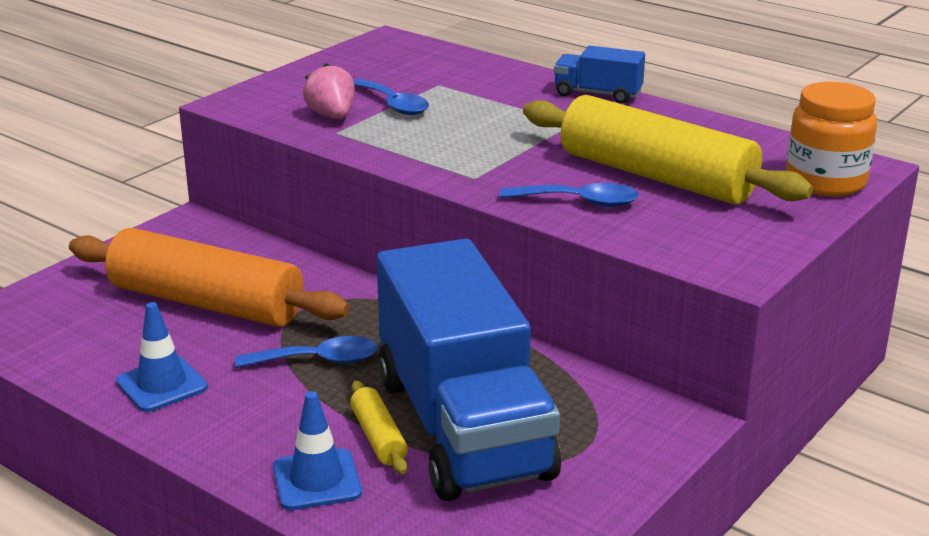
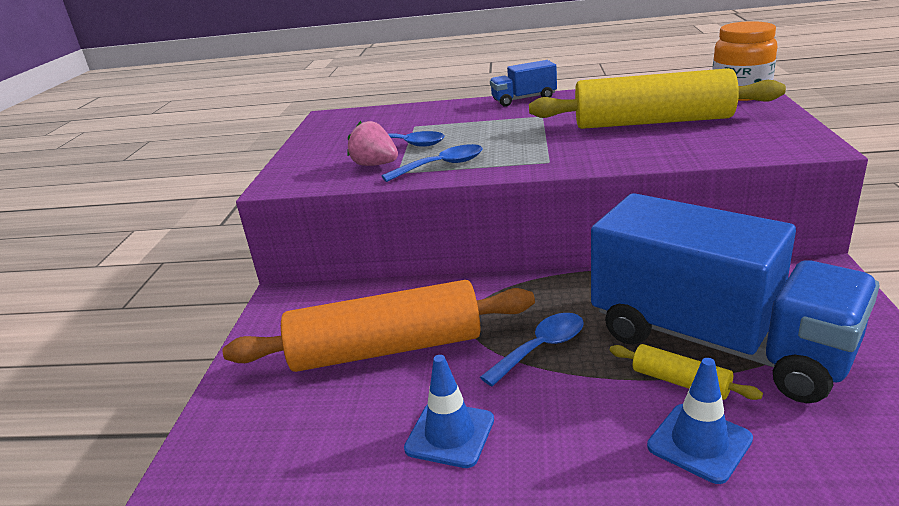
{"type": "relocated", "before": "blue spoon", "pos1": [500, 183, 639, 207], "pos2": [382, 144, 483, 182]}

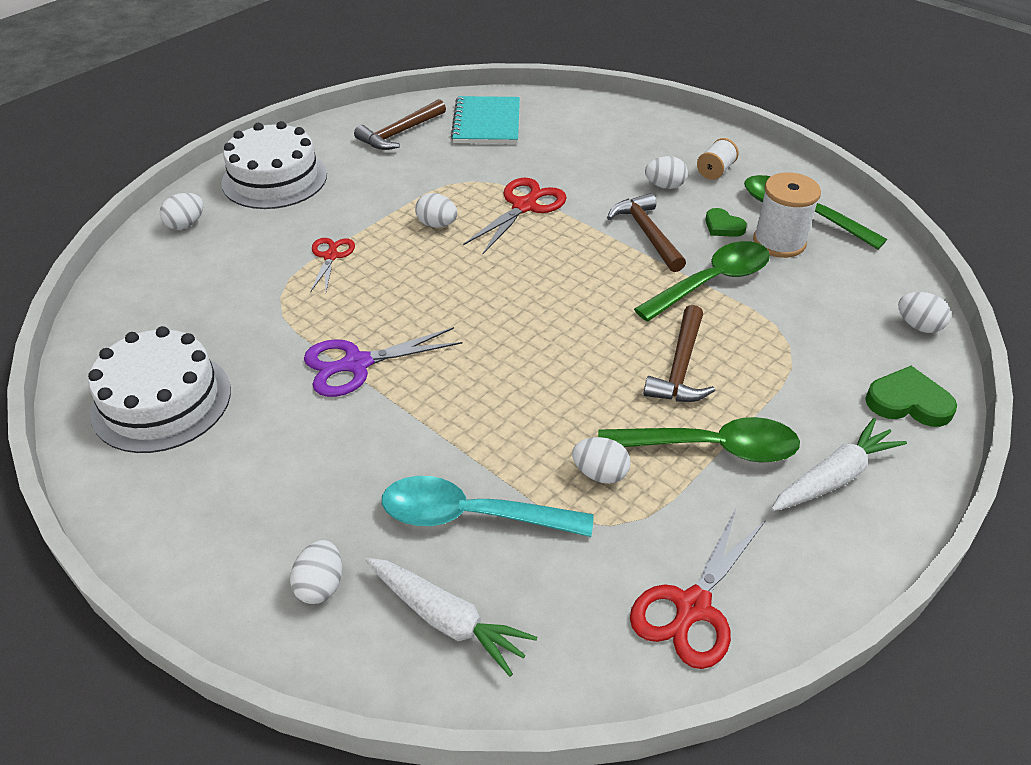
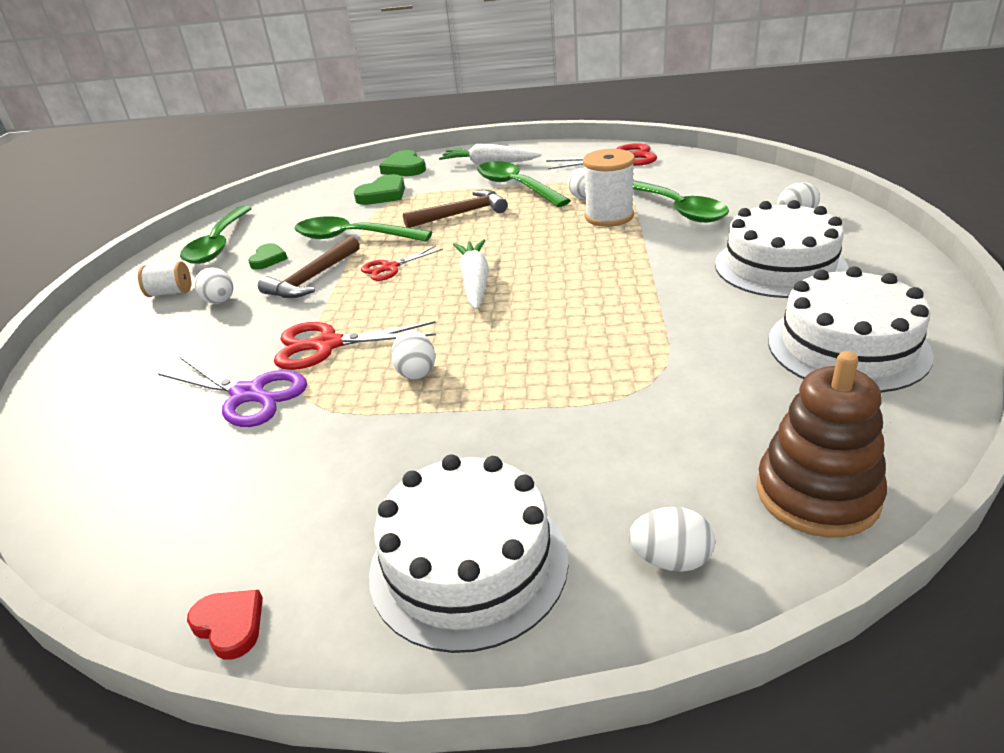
{"type": "missing", "before": "brown hammer", "pos1": [354, 99, 446, 150]}
{"type": "missing", "before": "turquoise notebook", "pos1": [451, 96, 520, 144]}
{"type": "missing", "before": "white egg", "pos1": [898, 292, 951, 333]}
{"type": "appeared", "after": "red heart", "pos2": [187, 590, 263, 660]}
{"type": "appeared", "after": "green heart", "pos2": [353, 174, 405, 205]}
{"type": "appeared", "after": "white cake", "pos2": [715, 200, 849, 298]}
{"type": "appeared", "after": "brown stacking toy", "pos2": [757, 351, 887, 538]}
{"type": "relocated", "before": "purple scissors", "pos1": [304, 327, 462, 397], "pos2": [158, 357, 307, 427]}
{"type": "relocated", "before": "red scissors", "pos1": [310, 238, 355, 293], "pos2": [361, 245, 443, 281]}
{"type": "relocated", "before": "white carrot", "pos1": [366, 558, 537, 677], "pos2": [453, 239, 489, 310]}
{"type": "relocated", "before": "white spool", "pos1": [753, 172, 821, 258], "pos2": [583, 149, 635, 227]}
{"type": "colour", "before": "turquoise spoon", "after": "green spoon", "pos1": [382, 476, 594, 537], "pos2": [633, 180, 729, 223]}

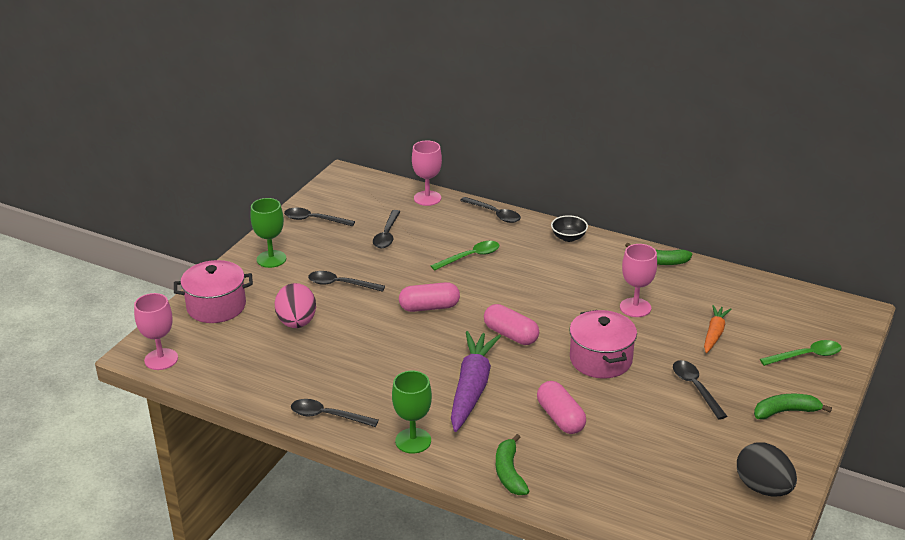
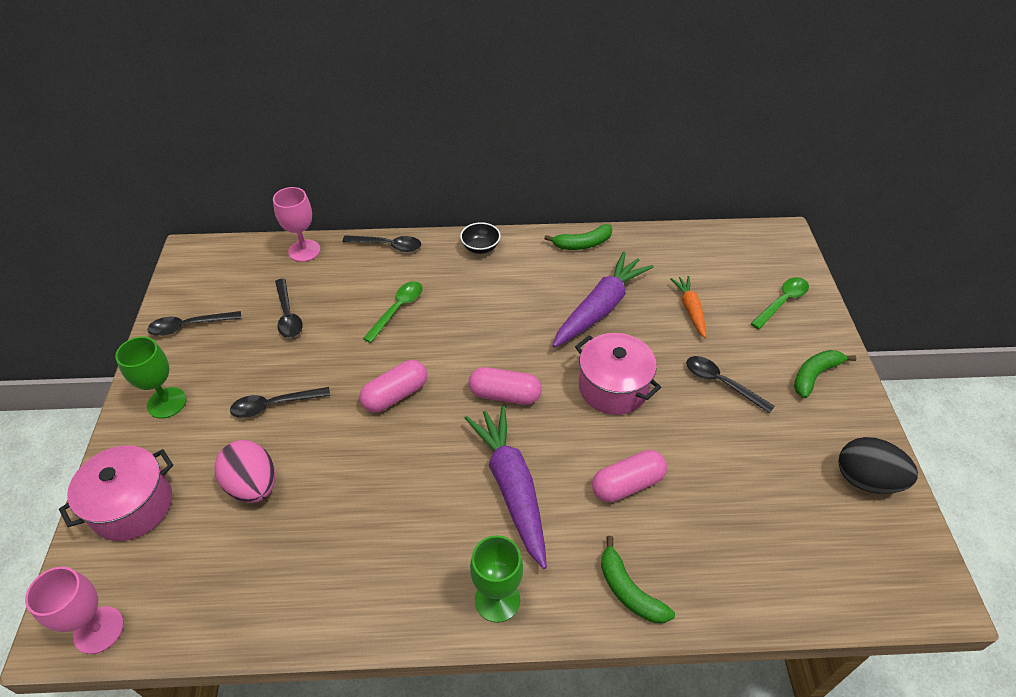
{"type": "missing", "before": "black spoon", "pos1": [291, 399, 379, 427]}
{"type": "exchanged", "before": "pink goblet", "after": "purple carrot", "pos1": [620, 244, 657, 317], "pos2": [553, 252, 654, 348]}
{"type": "spun", "before": "pink capsule", "pos1": [537, 381, 586, 434], "pos2": [592, 450, 667, 502], "turn": -60}

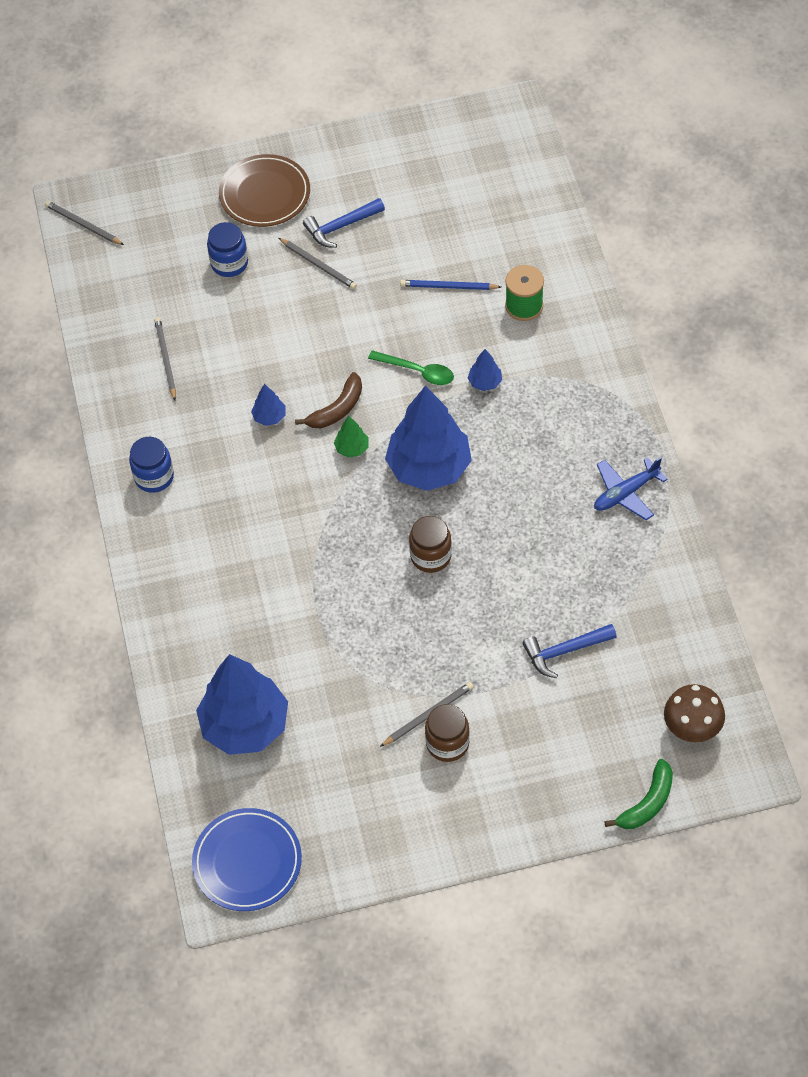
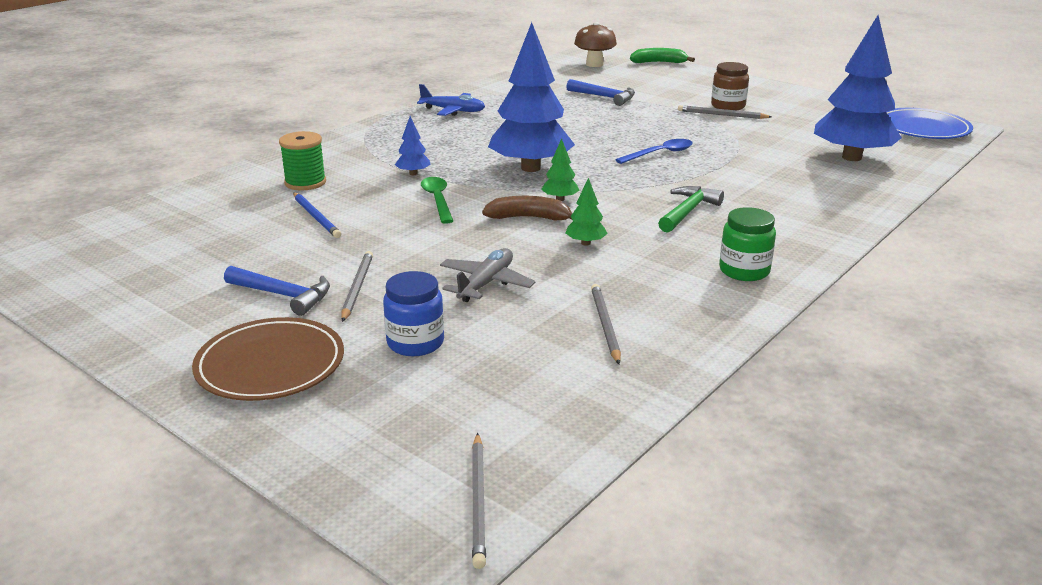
{"type": "missing", "before": "brown jar", "pos1": [409, 516, 452, 573]}
{"type": "appeared", "after": "grey plane", "pos2": [440, 248, 536, 302]}
{"type": "appeared", "after": "blue spoon", "pos2": [615, 139, 693, 164]}
{"type": "appeared", "after": "green hammer", "pos2": [658, 186, 724, 233]}
{"type": "colour", "before": "blue jar", "after": "green jar", "pos1": [129, 437, 174, 493], "pos2": [719, 207, 776, 281]}
{"type": "colour", "before": "blue tree", "after": "green tree", "pos1": [251, 384, 286, 426], "pos2": [566, 178, 608, 246]}
{"type": "spun", "before": "grey pencil", "pos1": [154, 317, 176, 400], "pos2": [591, 284, 621, 364], "turn": 135}

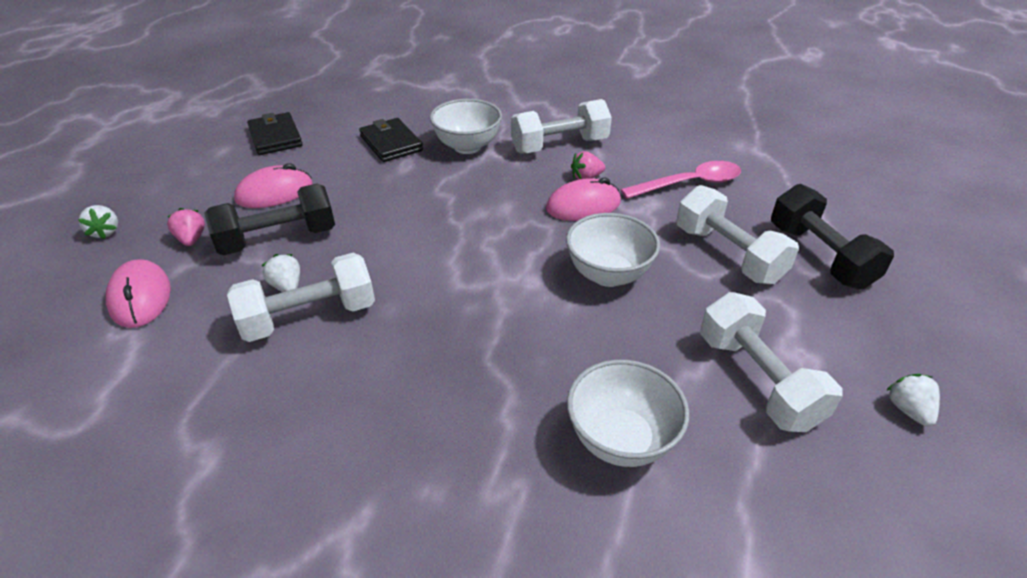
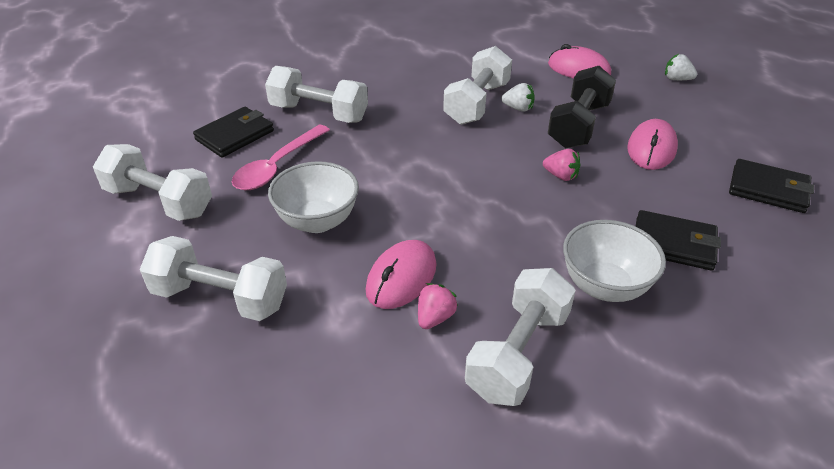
{"type": "missing", "before": "black dumbbell", "pos1": [771, 184, 894, 290]}
{"type": "missing", "before": "white strawberry", "pos1": [886, 374, 940, 427]}
{"type": "appeared", "after": "white dumbbell", "pos2": [265, 66, 368, 123]}
{"type": "relocated", "before": "pink strawberry", "pos1": [167, 208, 205, 246], "pos2": [543, 149, 580, 181]}
{"type": "relocated", "before": "pink spoon", "pos1": [621, 161, 741, 199], "pos2": [232, 124, 330, 190]}
{"type": "exchanged", "before": "white bowl", "after": "black wallet", "pos1": [567, 360, 689, 467], "pos2": [193, 107, 274, 158]}

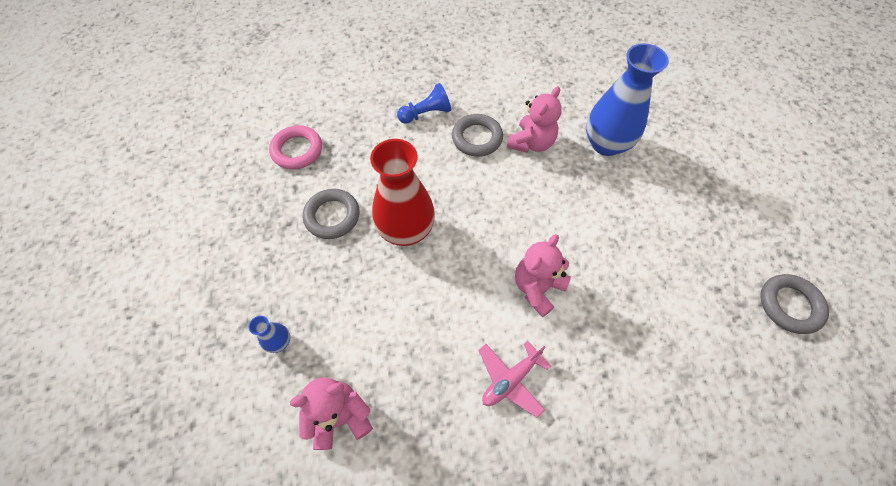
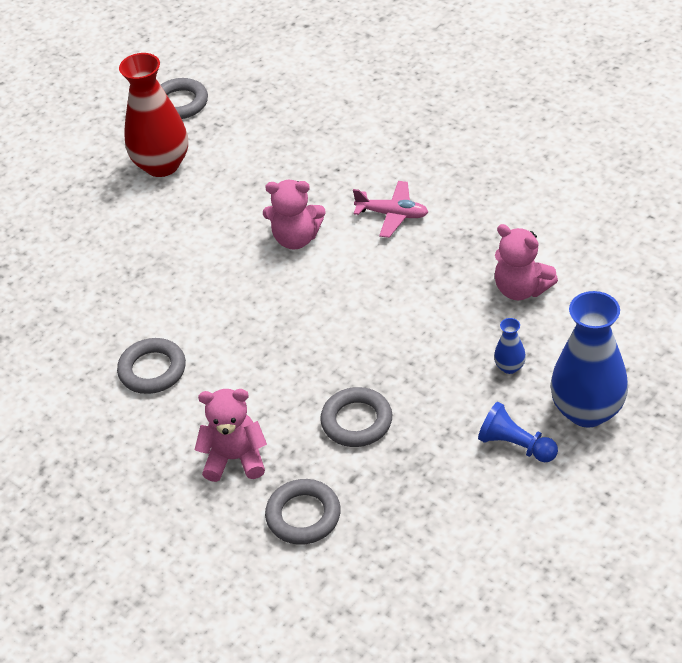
{"type": "relocated", "before": "red vase", "pos1": [370, 139, 435, 246], "pos2": [119, 53, 188, 177]}
{"type": "relocated", "before": "blue pawn", "pos1": [397, 83, 451, 124], "pos2": [478, 402, 558, 462]}
{"type": "relocated", "before": "pink teddy bear", "pos1": [507, 86, 562, 153], "pos2": [195, 389, 267, 482]}
{"type": "relocated", "before": "blue vase", "pos1": [586, 43, 669, 156], "pos2": [550, 291, 628, 428]}
{"type": "colour", "before": "pink ring", "after": "grey ring", "pos1": [269, 125, 322, 169], "pos2": [265, 479, 341, 545]}

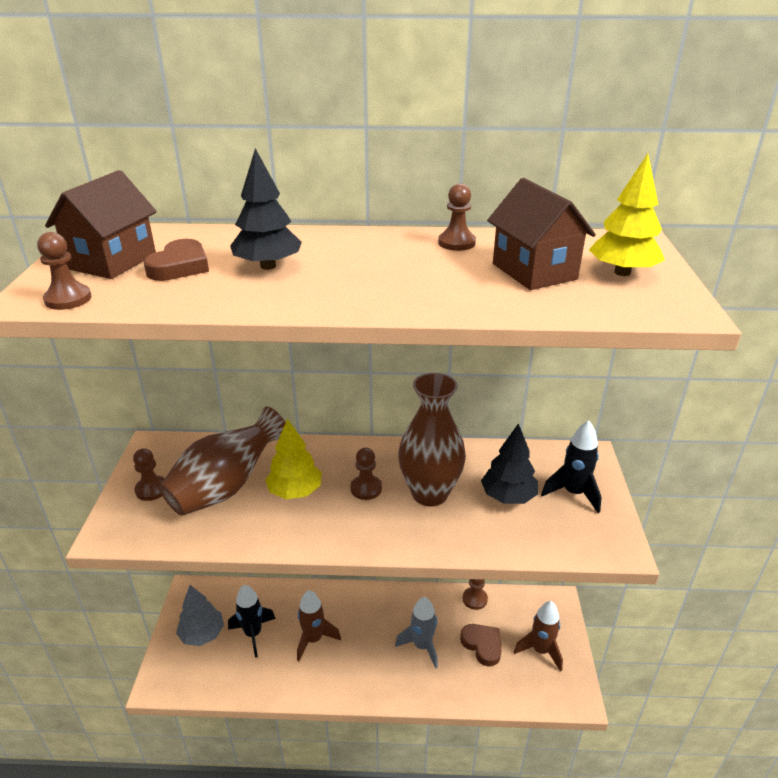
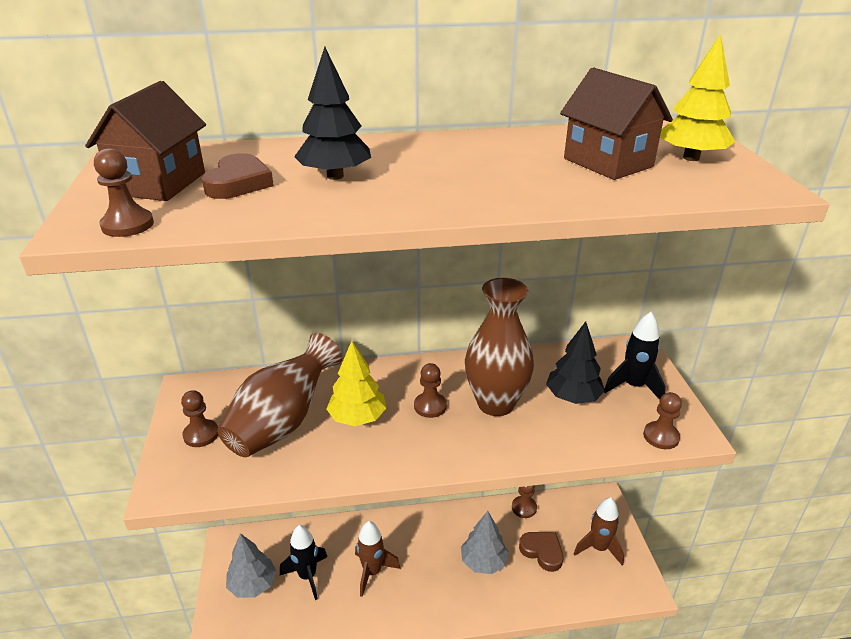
{"type": "relocated", "before": "brown pawn", "pos1": [438, 183, 476, 251], "pos2": [643, 392, 682, 449]}
{"type": "exchanged", "before": "grey rocket", "after": "grey tree", "pos1": [395, 597, 438, 669], "pos2": [461, 511, 509, 574]}

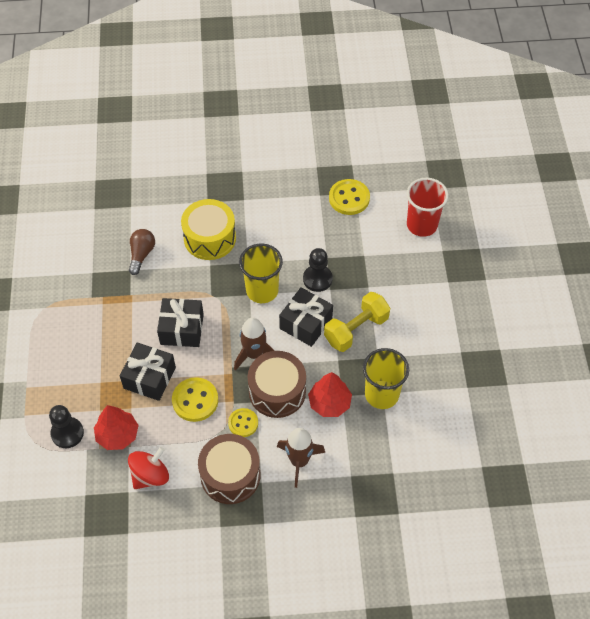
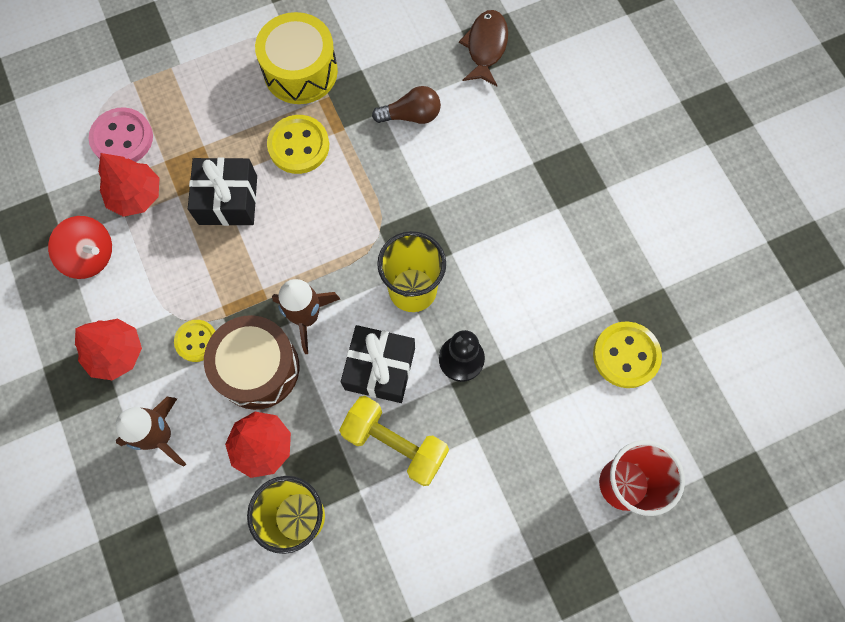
{"type": "missing", "before": "black gift", "pos1": [157, 298, 204, 347]}
{"type": "appeared", "after": "brown fish", "pos2": [459, 10, 508, 86]}
{"type": "relocated", "before": "yellow button", "pos1": [172, 377, 218, 422], "pos2": [267, 115, 329, 174]}
{"type": "relocated", "before": "yellow drum", "pos1": [181, 199, 236, 260], "pos2": [255, 12, 338, 104]}
{"type": "exchanged", "before": "black pawn", "after": "pink button", "pos1": [49, 405, 84, 448], "pos2": [89, 107, 153, 162]}
{"type": "exchanged", "before": "brown drum", "after": "red tree", "pos1": [198, 434, 260, 504], "pos2": [75, 319, 142, 381]}

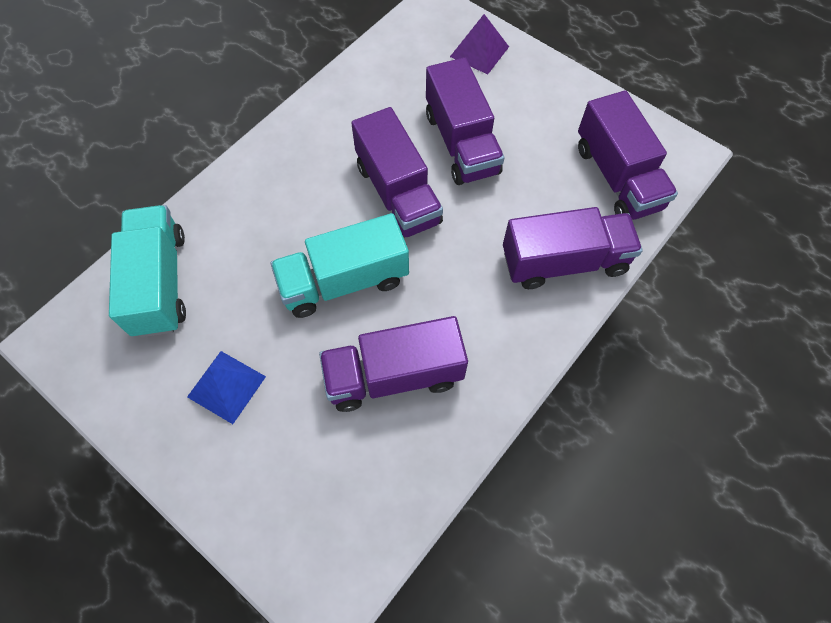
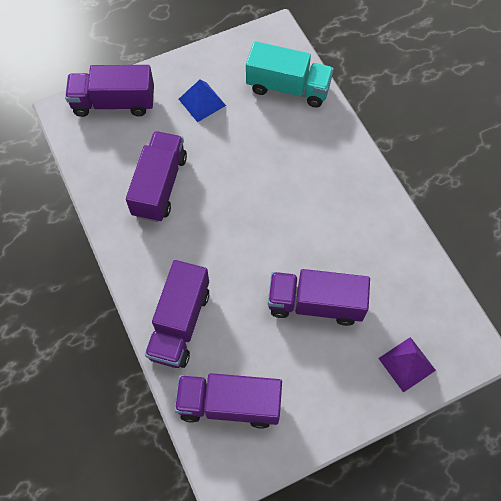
{"type": "missing", "before": "turquoise truck", "pos1": [271, 213, 409, 318]}
{"type": "relocated", "before": "purple truck", "pos1": [351, 107, 443, 238], "pos2": [65, 65, 154, 117]}

